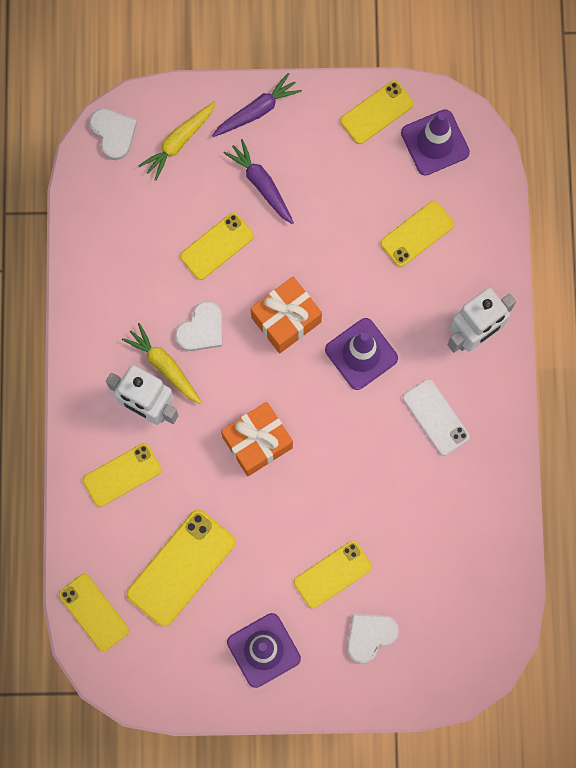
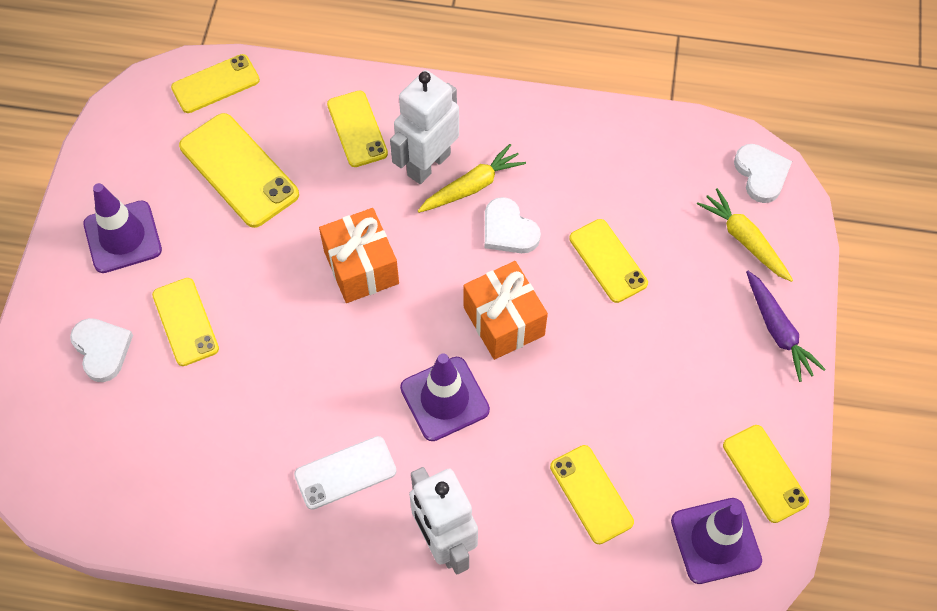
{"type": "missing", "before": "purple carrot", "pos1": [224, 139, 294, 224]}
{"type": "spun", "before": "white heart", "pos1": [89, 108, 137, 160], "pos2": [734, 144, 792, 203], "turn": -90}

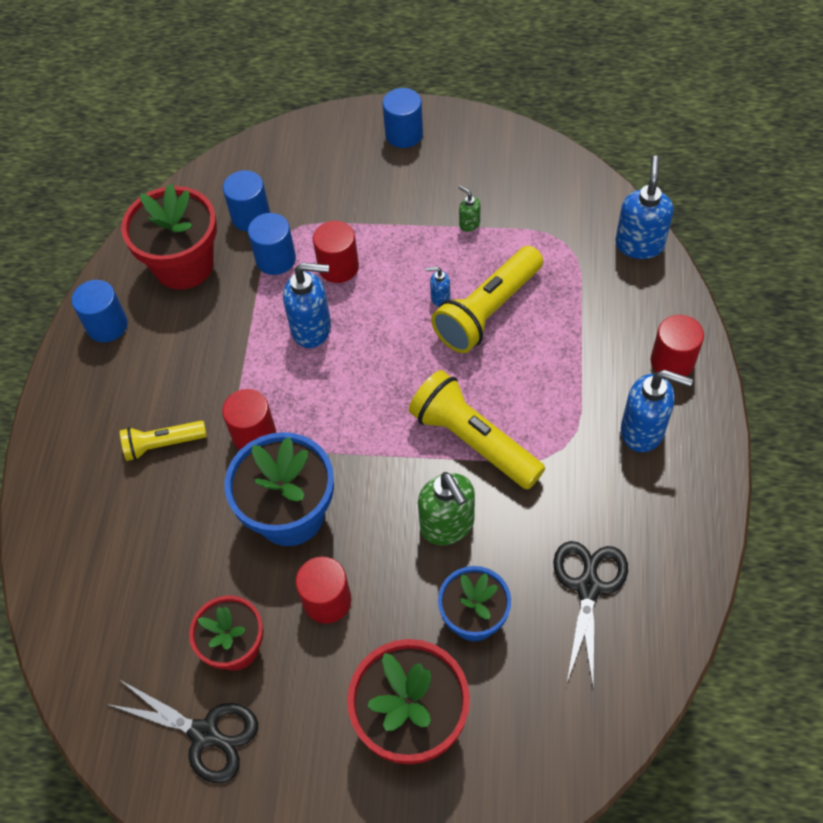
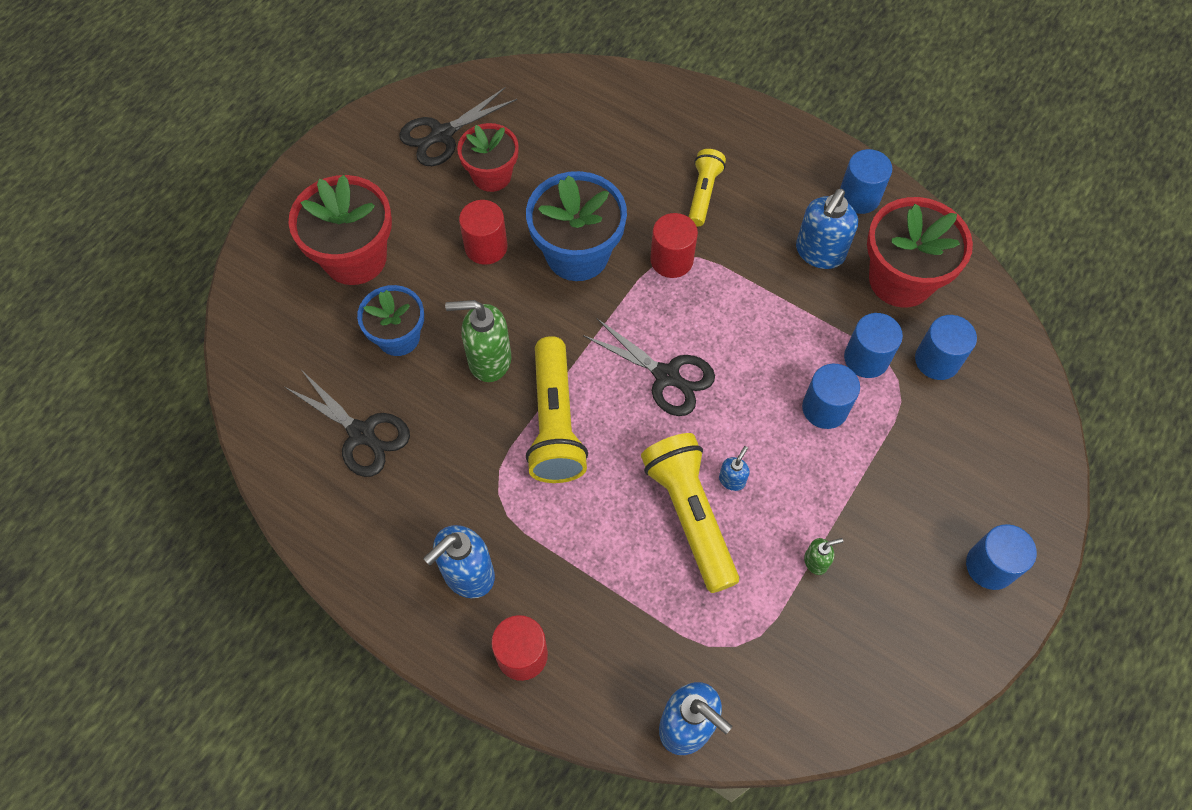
{"type": "appeared", "after": "black scissors", "pos2": [583, 318, 715, 416]}
{"type": "relocated", "before": "blue soap dispenser", "pos1": [283, 263, 331, 348], "pos2": [796, 189, 858, 269]}
{"type": "colour", "before": "red cylinder", "after": "blue cylinder", "pos1": [313, 221, 359, 283], "pos2": [802, 364, 860, 429]}
{"type": "spun", "before": "yellow flashlight", "pos1": [409, 370, 545, 489], "pos2": [526, 336, 588, 483], "turn": 105}

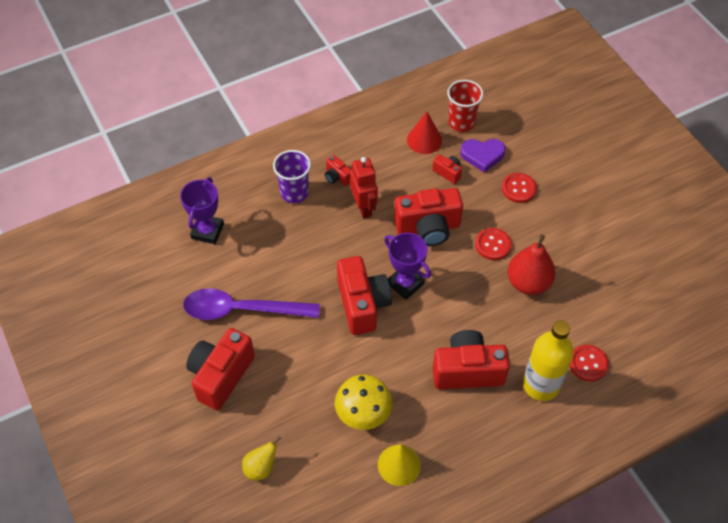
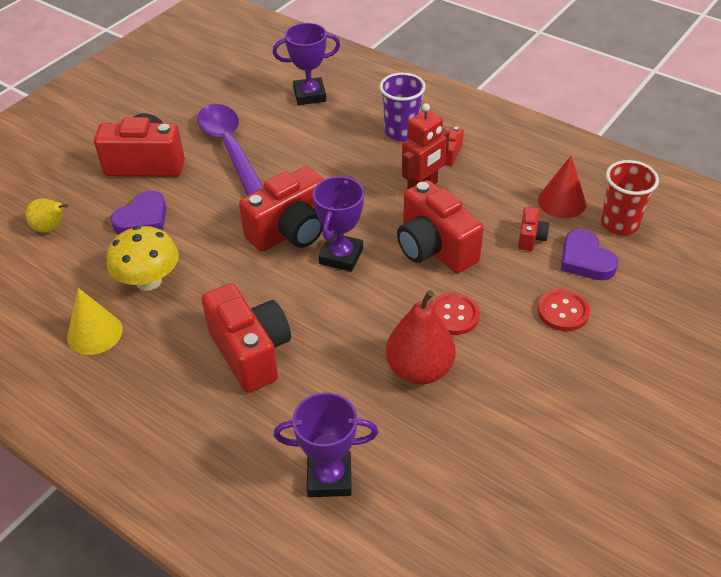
{"type": "missing", "before": "yellow bottle", "pos1": [523, 320, 574, 401]}
{"type": "appeared", "after": "purple heart", "pos2": [110, 191, 166, 234]}
{"type": "exchanged", "before": "red button", "after": "purple trophy", "pos1": [570, 345, 609, 382], "pos2": [274, 392, 378, 497]}

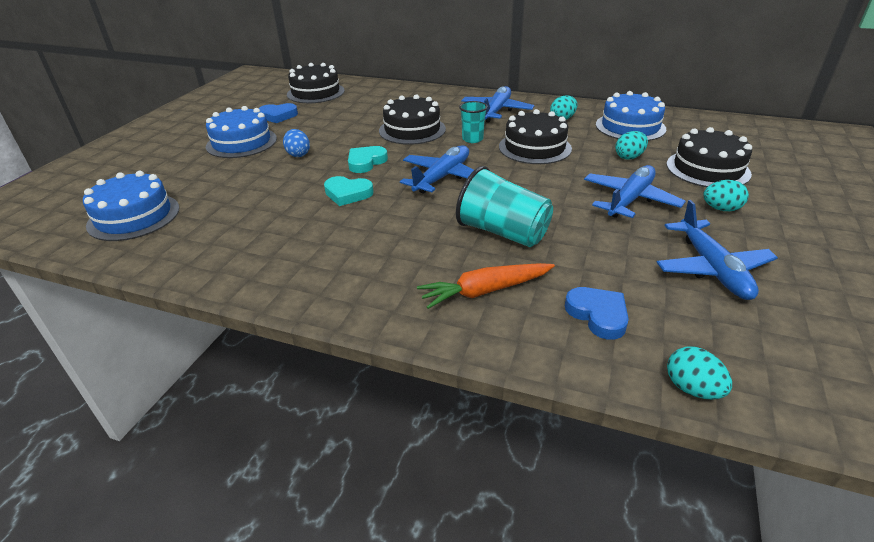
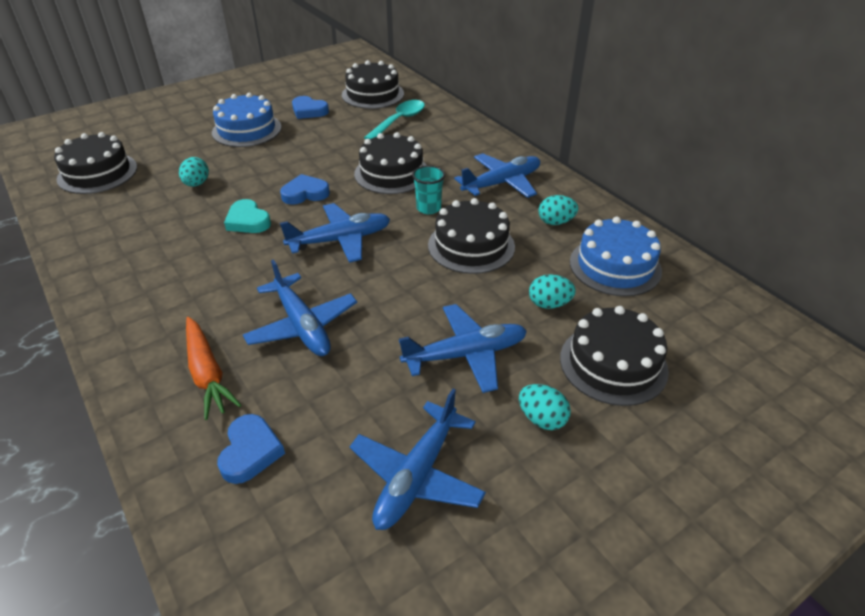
{"type": "missing", "before": "blue egg", "pos1": [283, 129, 310, 157]}
{"type": "appeared", "after": "turquoise spoon", "pos2": [364, 100, 425, 139]}
{"type": "relocated", "before": "turquoise egg", "pos1": [667, 346, 732, 399], "pos2": [179, 157, 209, 187]}
{"type": "exchanged", "before": "turquoise cup", "after": "blue plane", "pos1": [456, 166, 553, 247], "pos2": [243, 259, 357, 356]}
{"type": "colour", "before": "blue cake", "after": "black cake", "pos1": [83, 171, 179, 241], "pos2": [54, 132, 137, 194]}
{"type": "colour", "before": "turquoise heart", "after": "blue heart", "pos1": [348, 146, 388, 173], "pos2": [280, 174, 330, 204]}
{"type": "spun", "before": "orange carrot", "pos1": [417, 263, 555, 309], "pos2": [186, 317, 241, 420], "turn": -135}

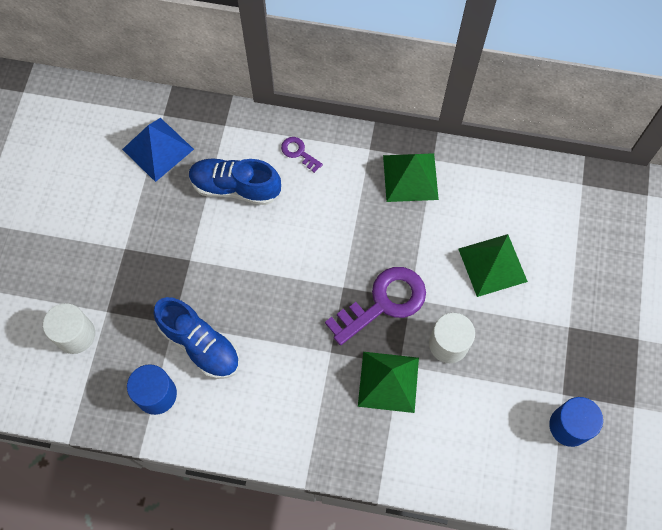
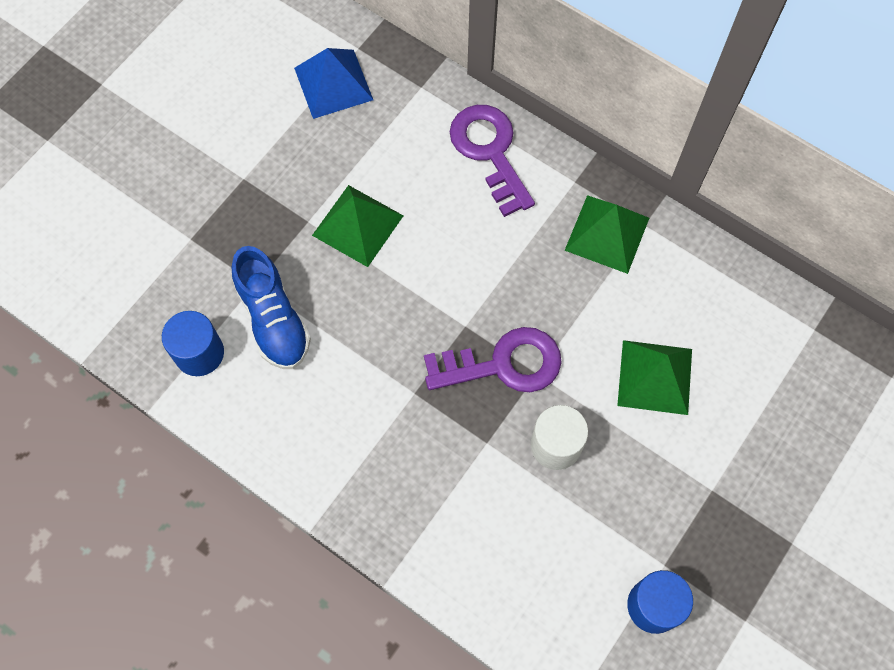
{"type": "missing", "before": "white cylinder", "pos1": [43, 303, 95, 354]}
{"type": "missing", "before": "blue shoe", "pos1": [189, 158, 281, 205]}
{"type": "relocated", "before": "green pyramid", "pos1": [358, 352, 419, 413], "pos2": [312, 185, 403, 267]}
{"type": "size", "before": "purple key", "pos1": [281, 137, 323, 173], "pos2": [450, 105, 535, 217], "scale": 2.13}

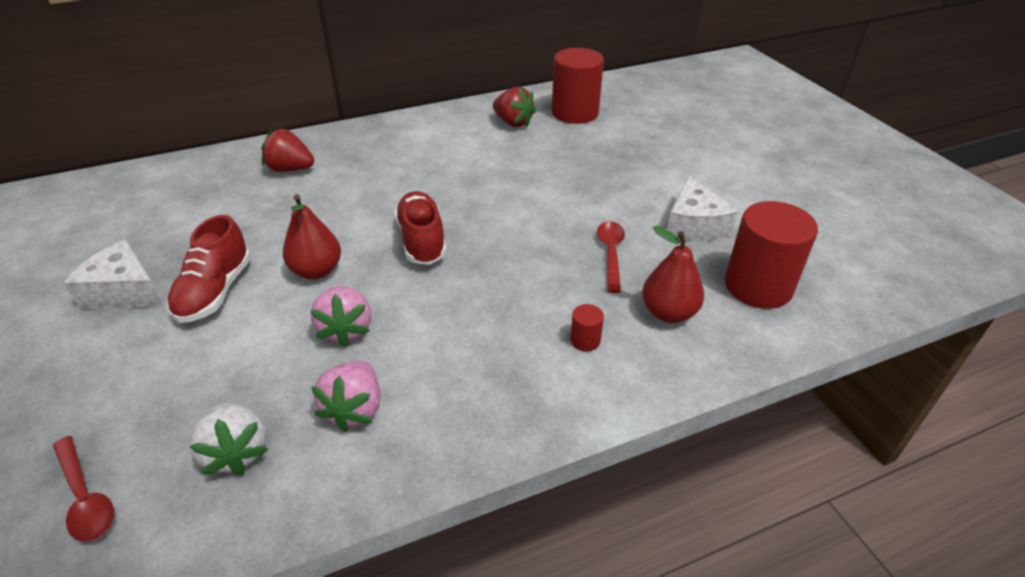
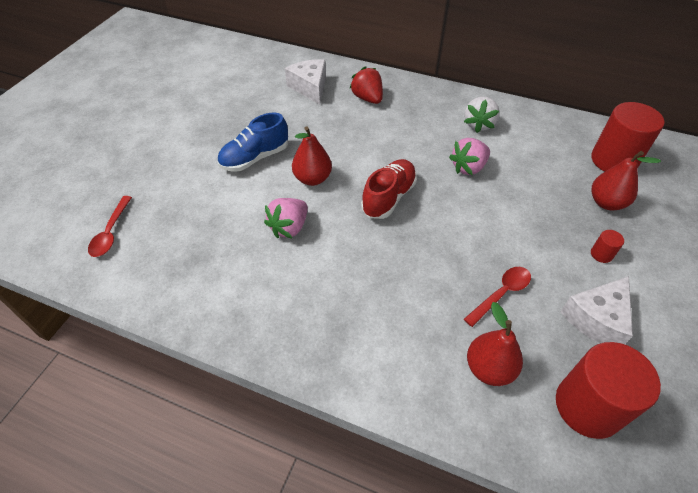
{"type": "missing", "before": "red strawberry", "pos1": [493, 87, 536, 127]}
{"type": "appeared", "after": "red pear", "pos2": [591, 151, 661, 210]}
{"type": "relocated", "before": "white cheese", "pos1": [64, 240, 164, 309], "pos2": [285, 59, 326, 105]}
{"type": "relocated", "before": "white strawberry", "pos1": [189, 402, 269, 475], "pos2": [464, 97, 500, 133]}
{"type": "relocated", "before": "pink strawberry", "pos1": [312, 361, 381, 432], "pos2": [449, 138, 490, 175]}
{"type": "relocated", "before": "red cylinder", "pos1": [570, 304, 604, 351], "pos2": [591, 230, 624, 263]}
{"type": "colour", "before": "red shoe", "after": "blue shoe", "pos1": [167, 215, 251, 323], "pos2": [217, 112, 288, 171]}

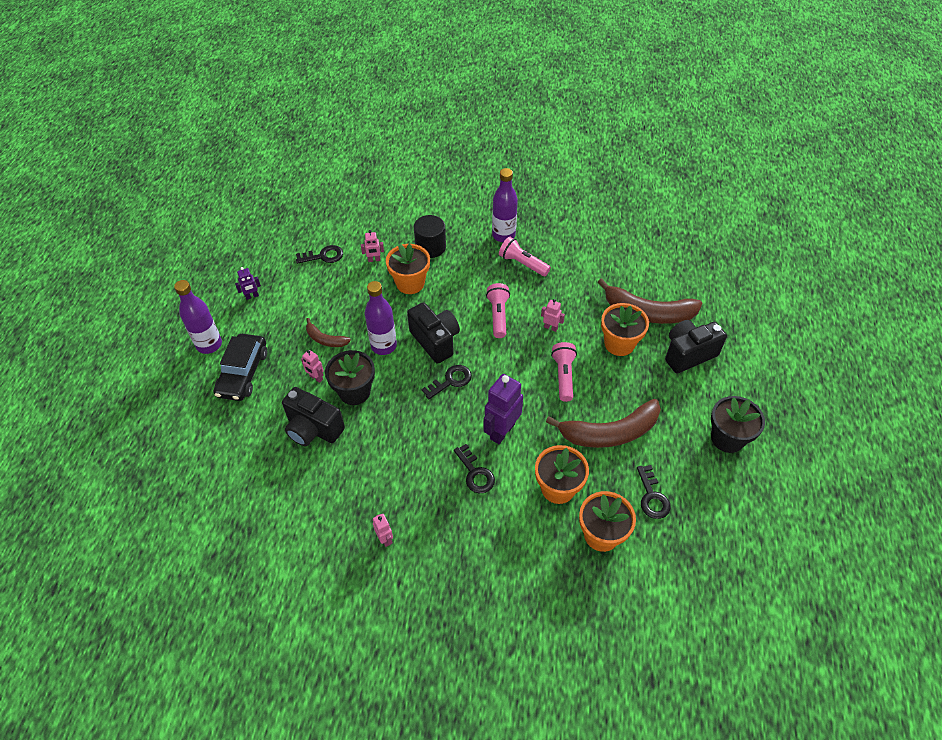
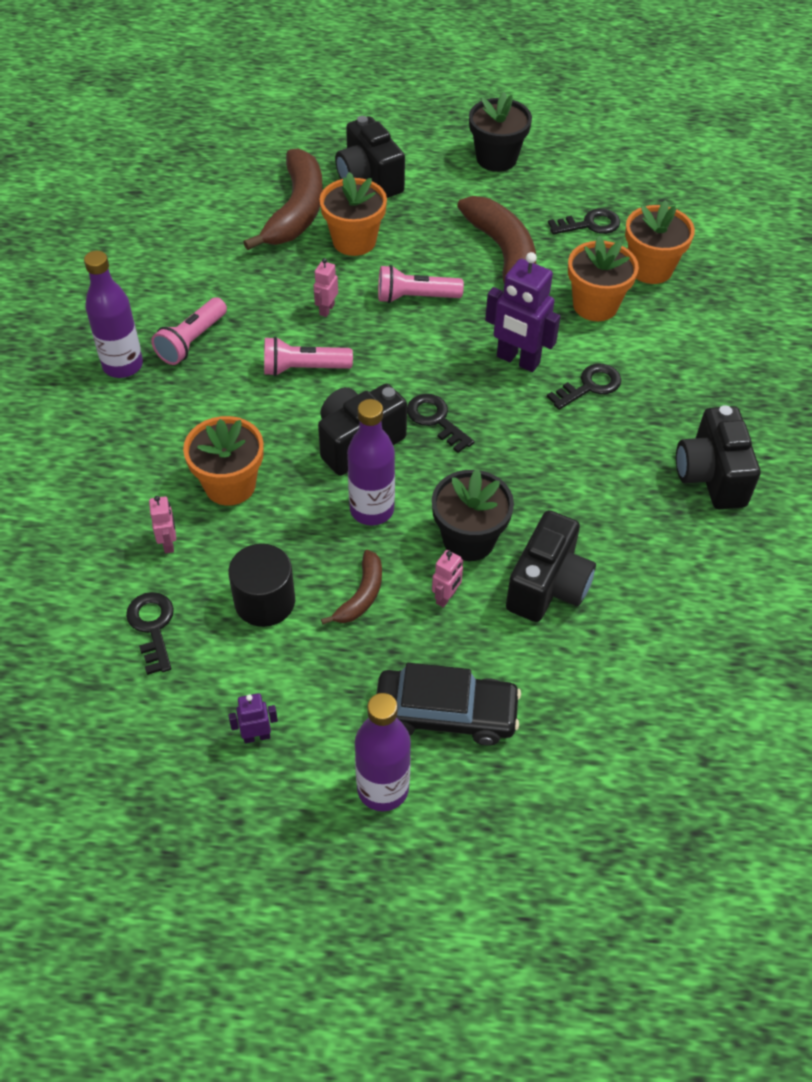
{"type": "relocated", "before": "black cylinder", "pos1": [414, 215, 446, 258], "pos2": [228, 544, 295, 627]}
{"type": "exchanged", "before": "pink robot", "after": "black camera", "pos1": [373, 514, 393, 547], "pos2": [676, 405, 760, 509]}
{"type": "spun", "before": "purple robot", "pos1": [235, 267, 261, 300], "pos2": [228, 693, 278, 743], "turn": -75}

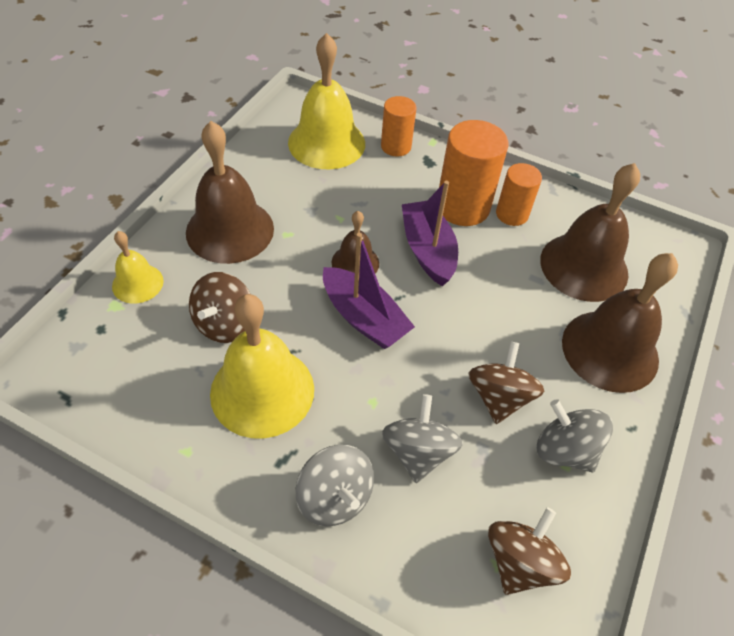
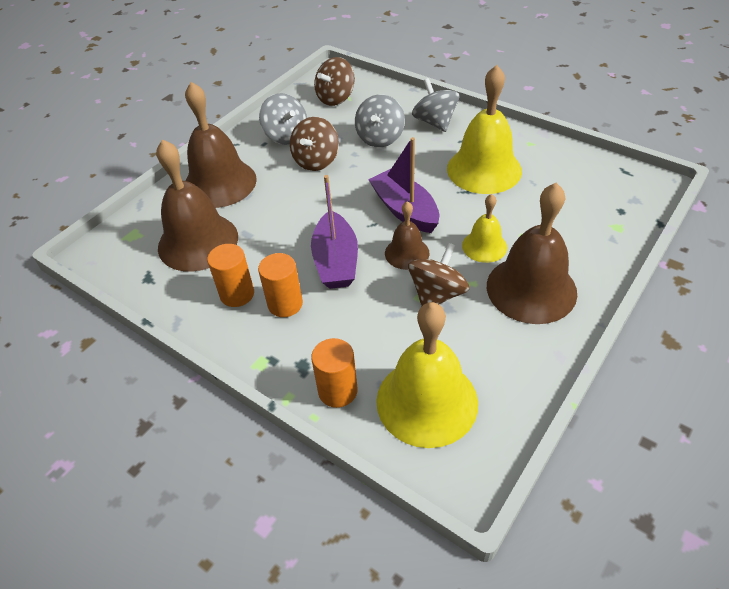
{"type": "relocated", "before": "yellow bell", "pos1": [112, 231, 164, 304], "pos2": [462, 194, 507, 263]}
{"type": "relocated", "before": "brown spinning top", "pos1": [189, 272, 250, 343], "pos2": [408, 243, 469, 307]}
{"type": "size", "before": "orange cylinder", "pos1": [439, 120, 508, 226], "pos2": [258, 253, 303, 317], "scale": 0.61}

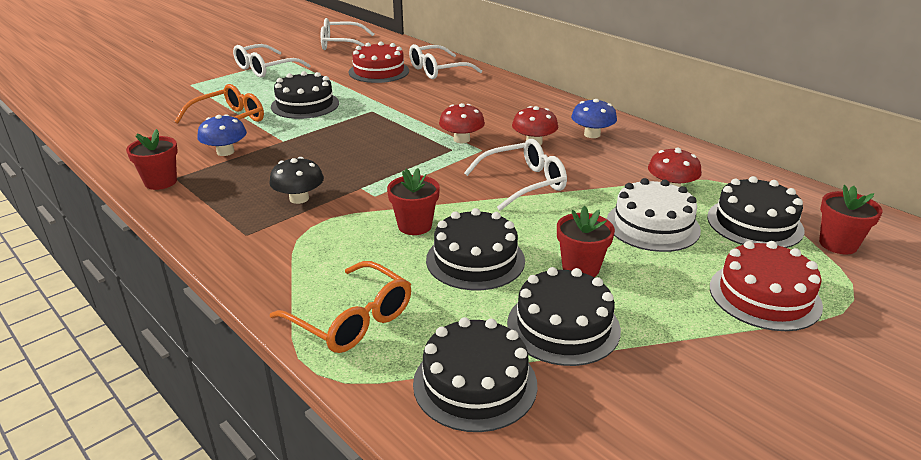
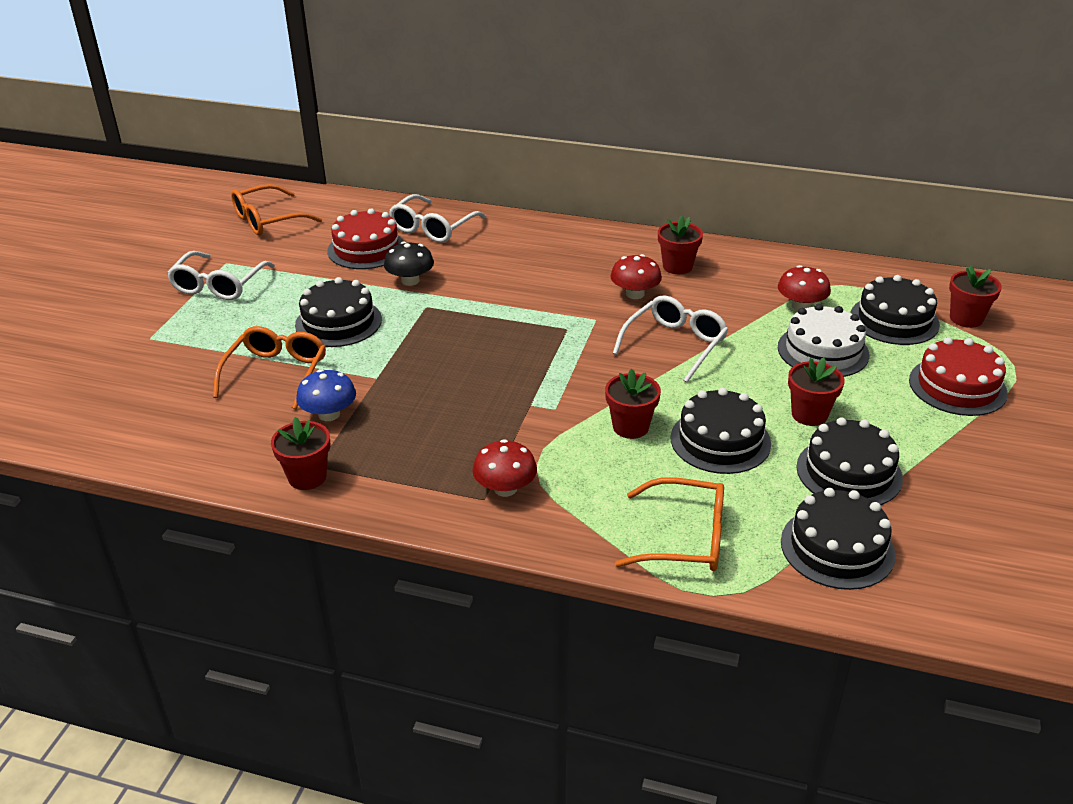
{"type": "relocated", "before": "black mushroom", "pos1": [269, 157, 324, 204], "pos2": [384, 242, 434, 286]}
{"type": "relocated", "before": "red mushroom", "pos1": [439, 103, 485, 143], "pos2": [472, 439, 537, 497]}
{"type": "exchanged", "before": "blue mushroom", "after": "red flower pot", "pos1": [571, 99, 617, 138], "pos2": [658, 216, 703, 274]}
{"type": "colour", "before": "white glasses", "after": "orange glasses", "pos1": [321, 18, 374, 50], "pos2": [231, 184, 322, 235]}

